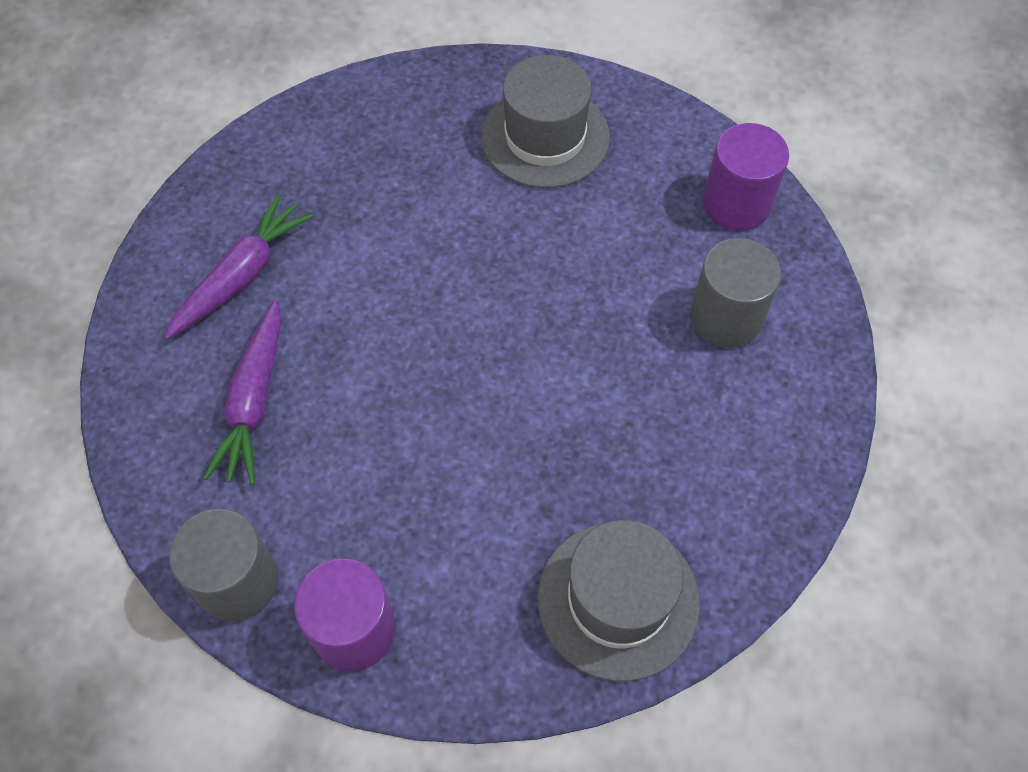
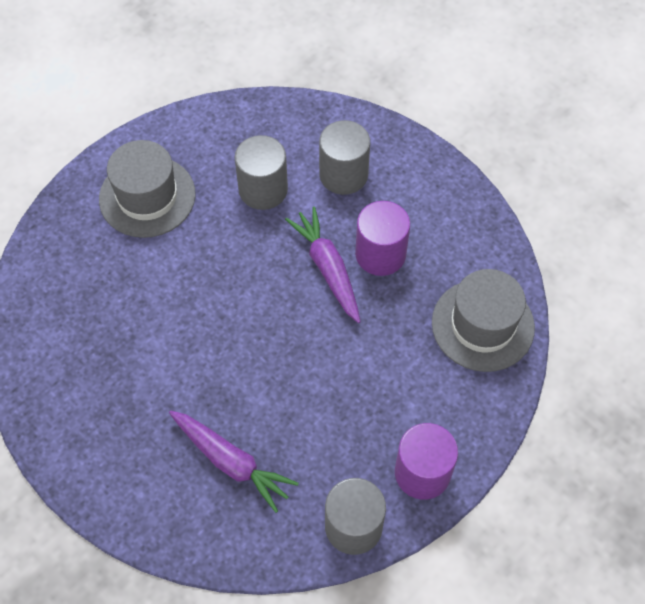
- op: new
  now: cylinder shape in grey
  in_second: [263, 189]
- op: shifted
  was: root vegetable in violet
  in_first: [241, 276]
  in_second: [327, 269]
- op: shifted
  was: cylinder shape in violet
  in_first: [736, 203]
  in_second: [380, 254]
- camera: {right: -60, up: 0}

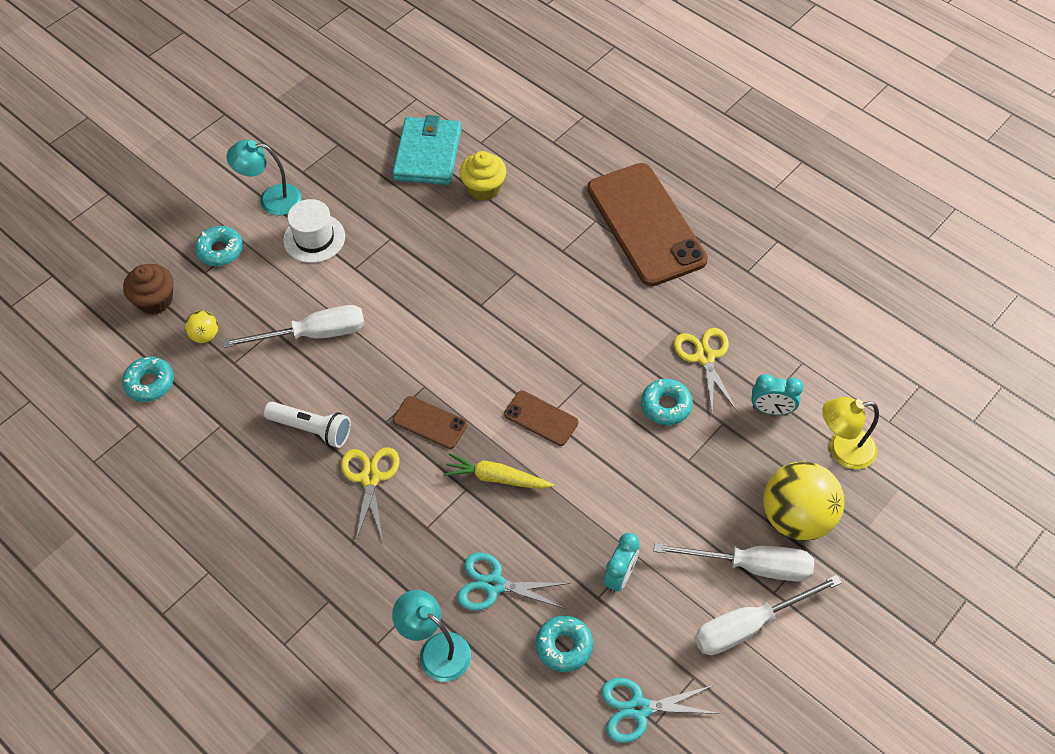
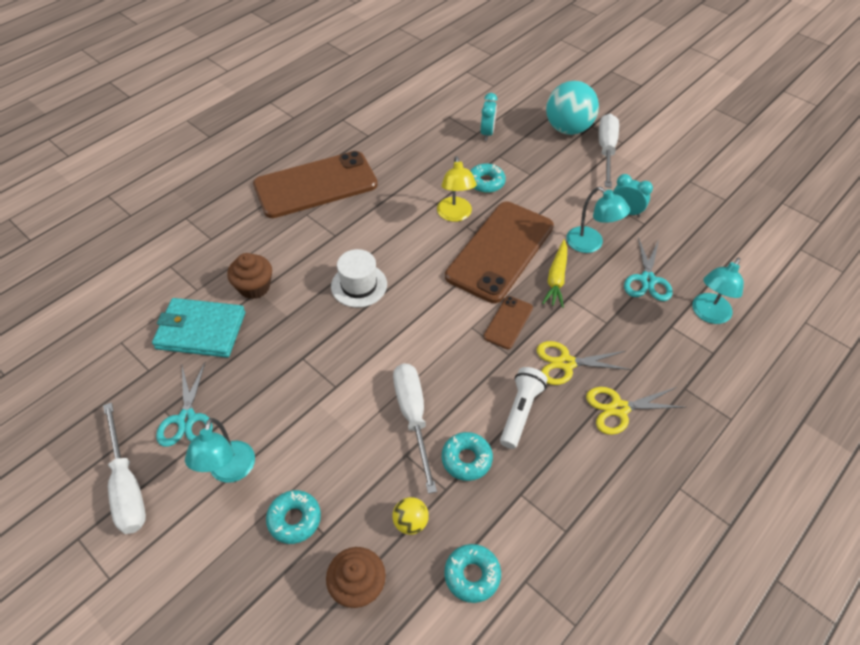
- op: shifted
  was: hand screwdriver in white
  in_first: [749, 625]
  in_second: [127, 486]
- op: shifted
  was: shears in aqua
  in_first: [638, 708]
  in_second: [186, 419]
- op: repainted
  was: fairy cake in bright yellow
  now: fairy cake in dark brown
  in_first: [483, 188]
  in_second: [254, 287]
- op: shifted
  was: top hat in white
  in_first: [314, 238]
  in_second: [359, 285]
- op: shifted
  was: lamp in bright yellow
  in_first: [842, 450]
  in_second: [455, 215]
- op: shifted
  was: doughnut in aqua
  in_first: [564, 646]
  in_second: [466, 459]
- op: scaled
  was: phone in dark brown
  in_first: [541, 418]
  in_second: [500, 251]
  ratio: 2.23
- op: repainted
  was: sphere in bright yellow
  now: sphere in aqua
  in_first: [796, 517]
  in_second: [568, 129]
- op: new
  now: lamp in aqua
  in_second: [591, 244]
- op: shifted
  was: shears in bright yellow
  in_first: [705, 357]
  in_second: [619, 408]
- camera: {right: -90, up: -5}

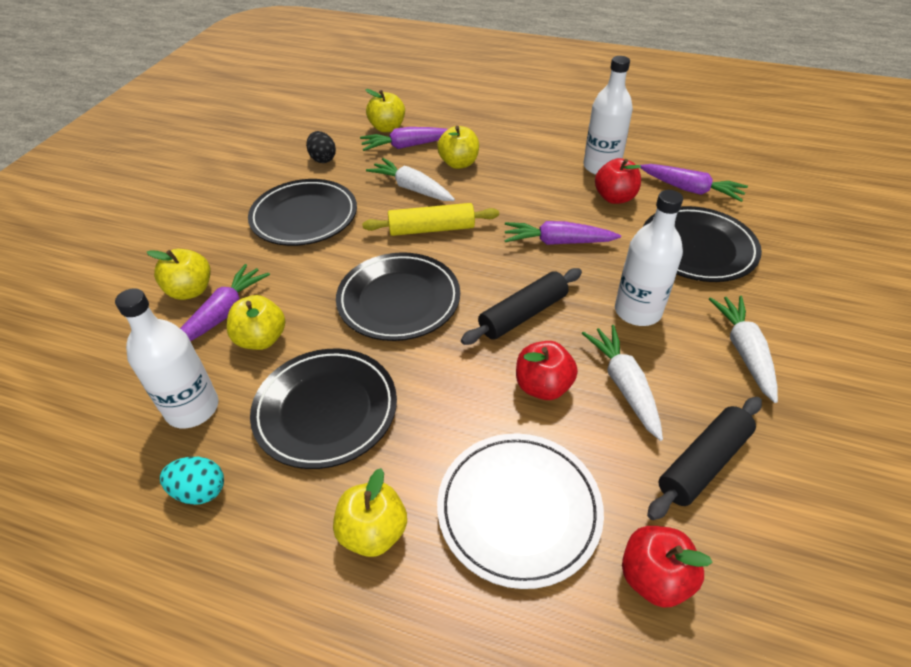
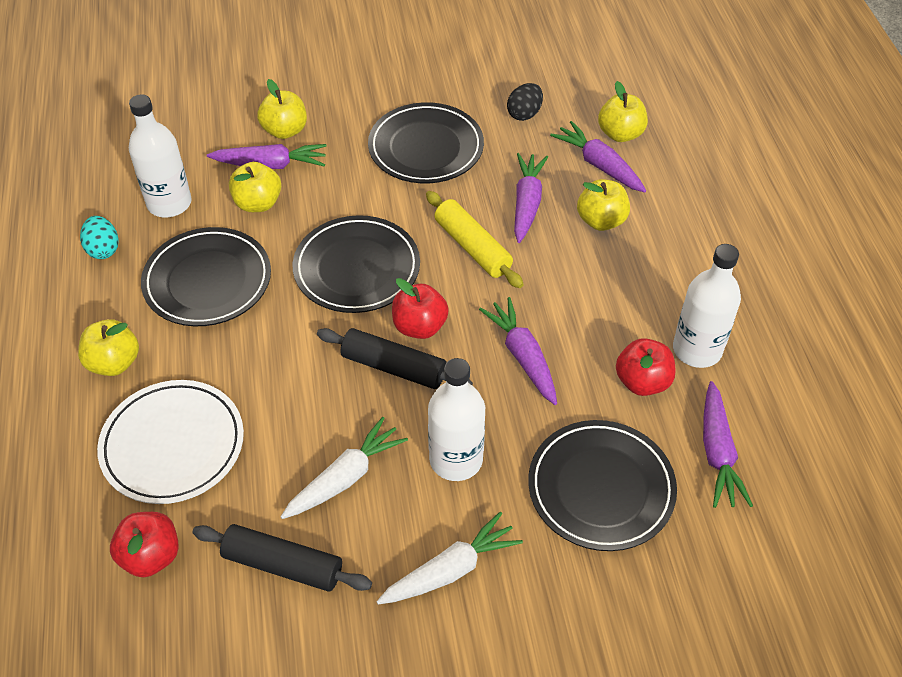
- op: shifted
  was: apple in red
  in_first: [543, 386]
  in_second: [419, 326]
- op: repainted
  was: root vegetable in white
  now: root vegetable in violet
  in_first: [412, 188]
  in_second: [527, 203]
- camera: {right: 60, up: 5}

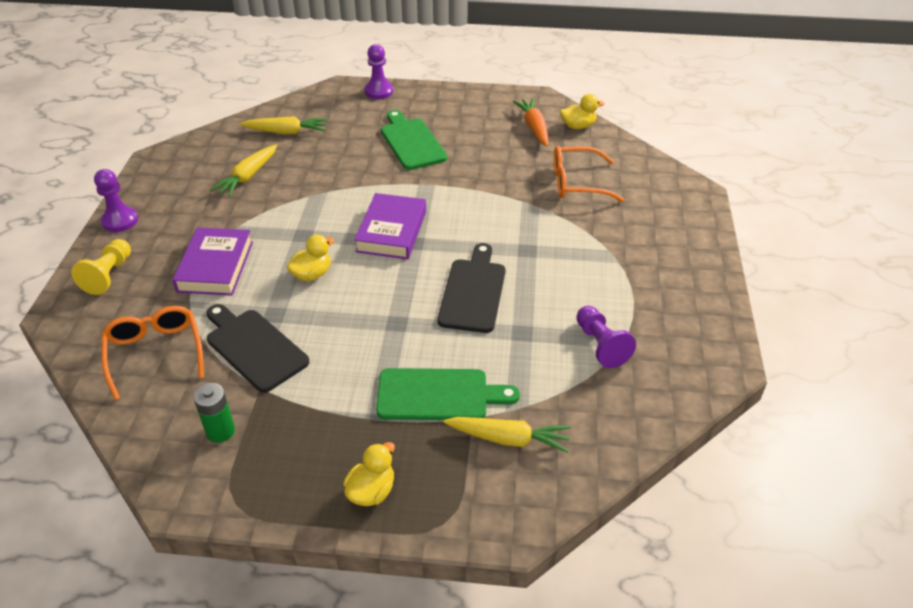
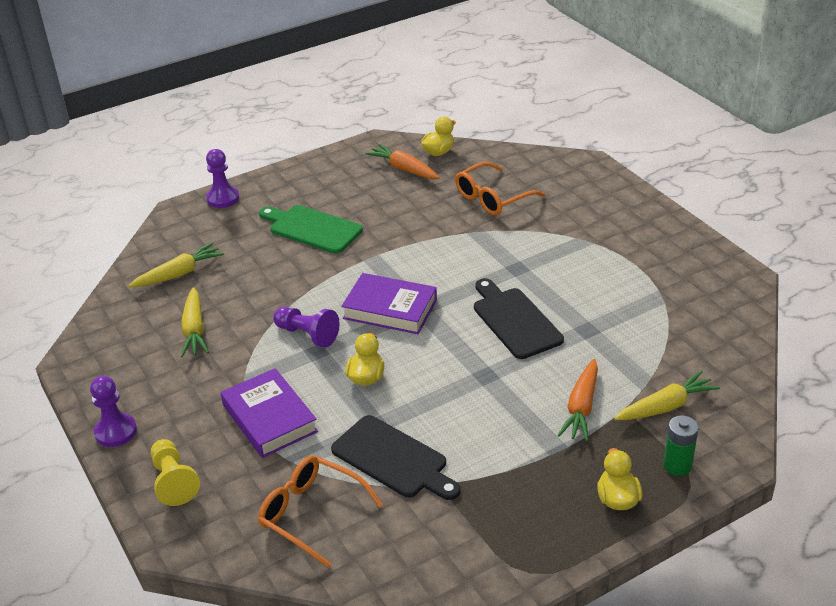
- op: shifted
  was: game pawn in violet
  in_first: [600, 345]
  in_second: [307, 334]
- op: rotated
  was: bread board in jet-black
  in_first: [254, 347]
  in_second: [393, 459]
  clockwise: -150
- op: rotated
  was: book in violet
  in_first: [391, 231]
  in_second: [390, 309]
  clockwise: -45
- op: swapped
  was: bread board in leaf-green
  now: root vegetable in orange
  in_first: [438, 395]
  in_second: [581, 407]
- op: shifted
  was: AA battery in leaf-green
  in_first: [220, 431]
  in_second: [677, 465]
- camera: {right: -35, up: -5}

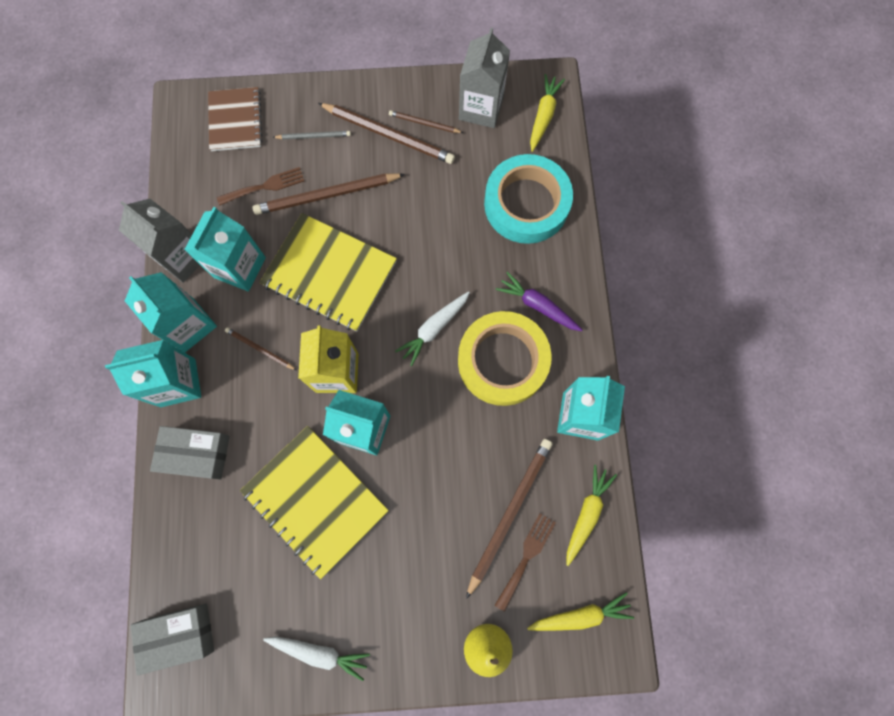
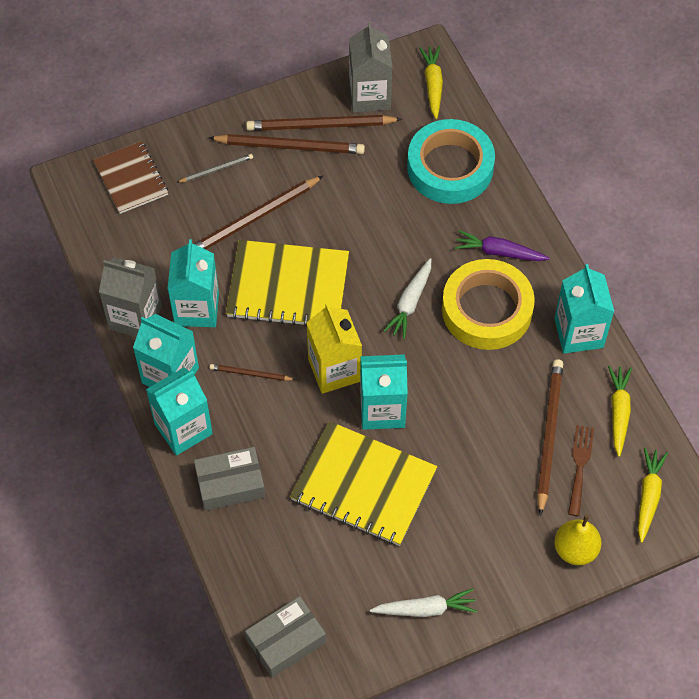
- op: scaled
  was: pencil in dark brown
  in_first: [424, 123]
  in_second: [320, 126]
  ratio: 1.93
- op: rotated
  was: root vegetable in bright yellow
  in_first: [580, 615]
  in_second: [648, 496]
  clockwise: -45
- op: gone
  was: dinner fork in dark brown
  in_first: [265, 186]
- camera: {right: -20, up: -15}

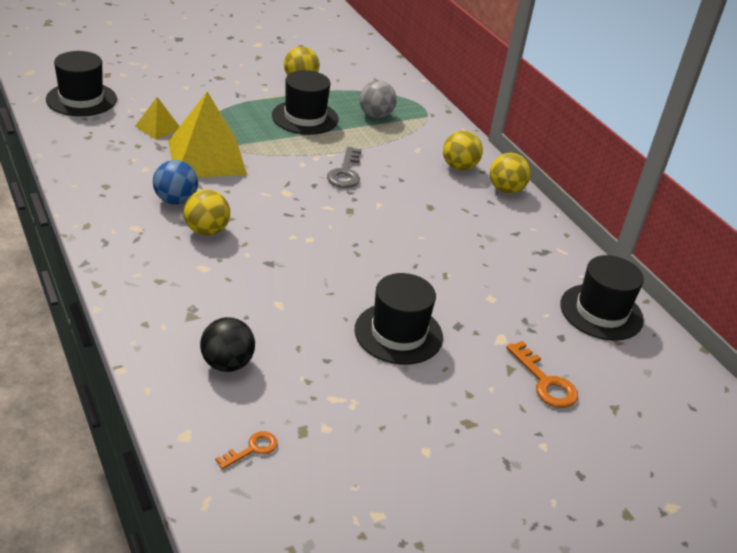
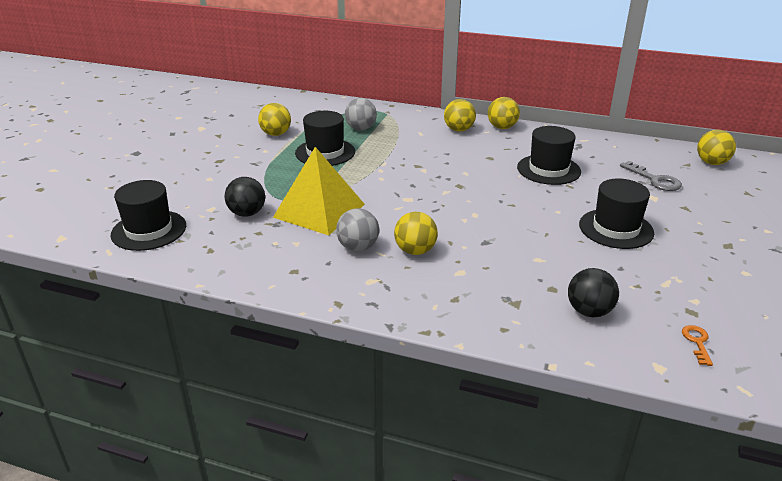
- op: swapped
  was: pyramid in bright yellow
  now: sphere in jet-black
  in_first: [158, 127]
  in_second: [247, 213]
- op: repainted
  was: sphere in blue
  now: sphere in grey
  in_first: [175, 200]
  in_second: [358, 247]
- op: shifted
  was: top hat in jet-black
  in_first: [601, 312]
  in_second: [548, 169]
- op: shifted
  was: key in grey
  in_first: [345, 172]
  in_second: [655, 180]
- op: new
  now: sphere in bright yellow
  in_second: [711, 163]
- op: gone
  was: key in orange
  in_first: [545, 382]
- camera: {right: -40, up: -5}

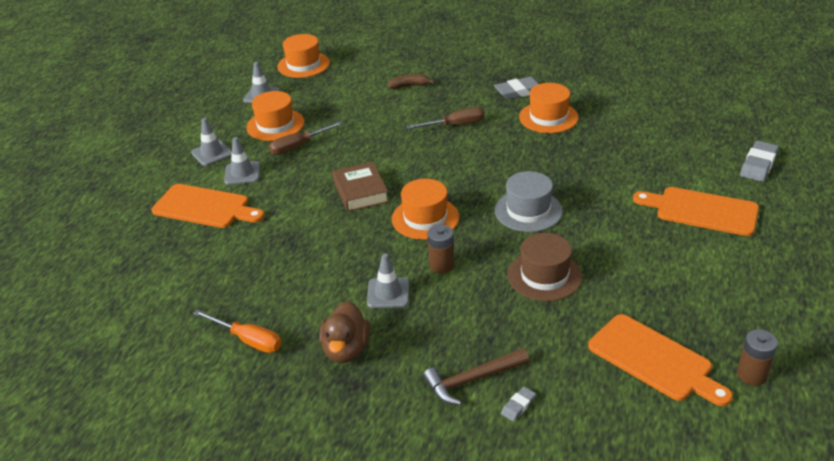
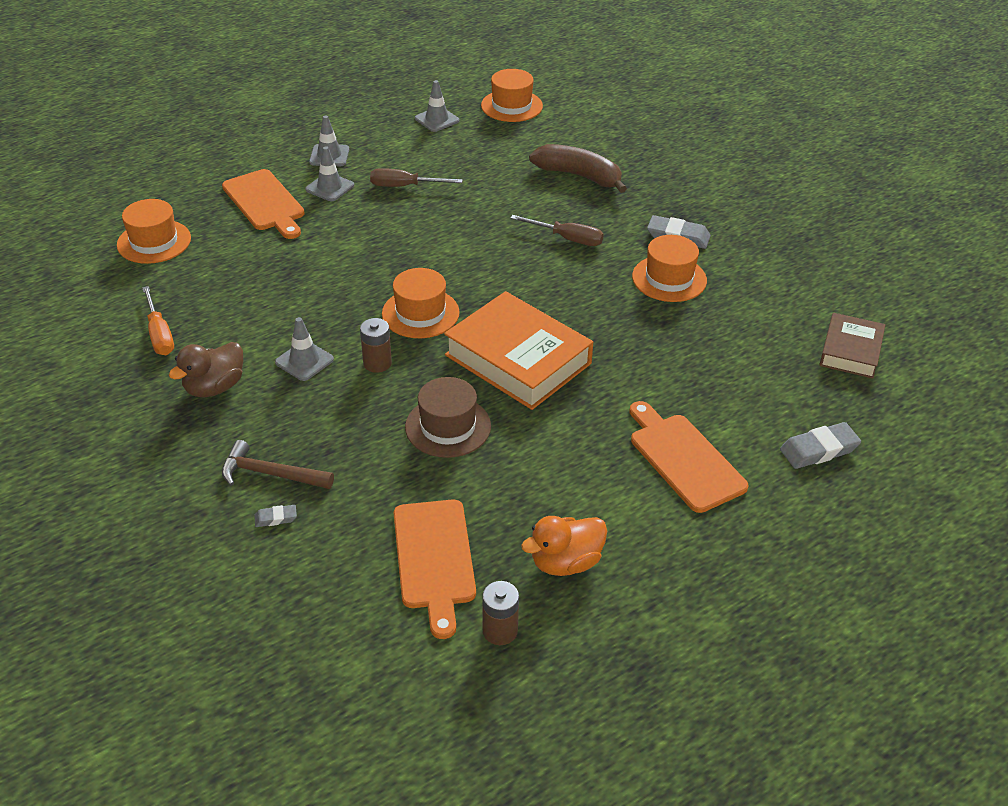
- op: shifted
  was: top hat in orange
  in_first: [275, 125]
  in_second: [154, 242]
- op: swapped
  was: top hat in grey
  now: book in orange
  in_first: [528, 211]
  in_second: [518, 359]
- op: new
  now: duck in orange
  in_second: [565, 562]
- op: scaled
  was: toy banana in dark brown
  in_first: [409, 86]
  in_second: [579, 176]
  ratio: 1.9
- op: shifted
  was: book in dark brown
  in_first: [360, 191]
  in_second: [850, 351]
- camera: {right: 35, up: 5}

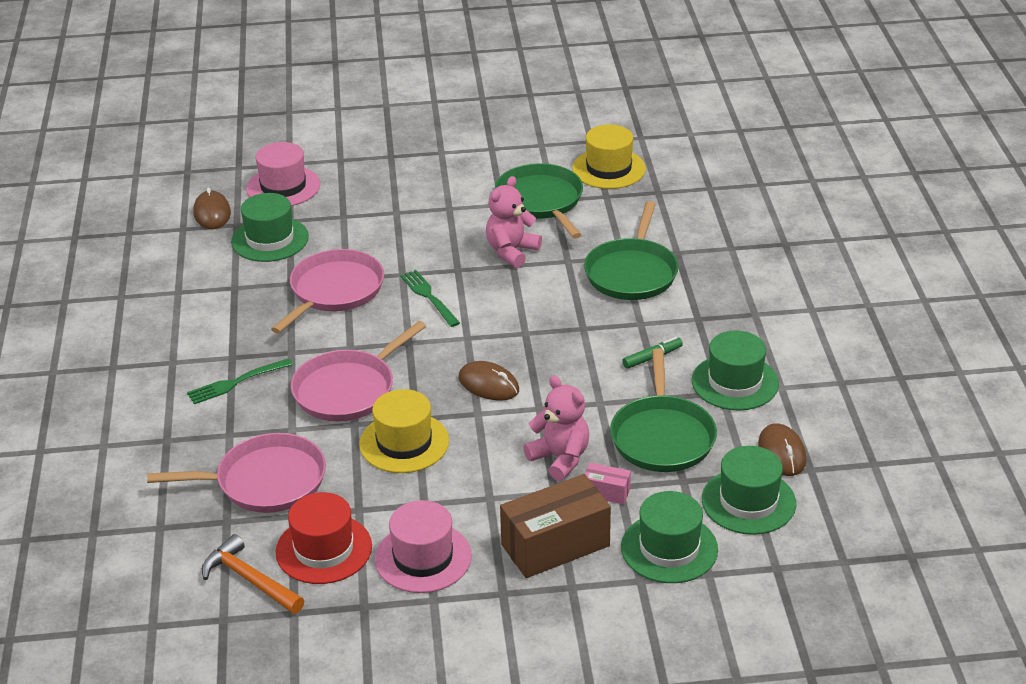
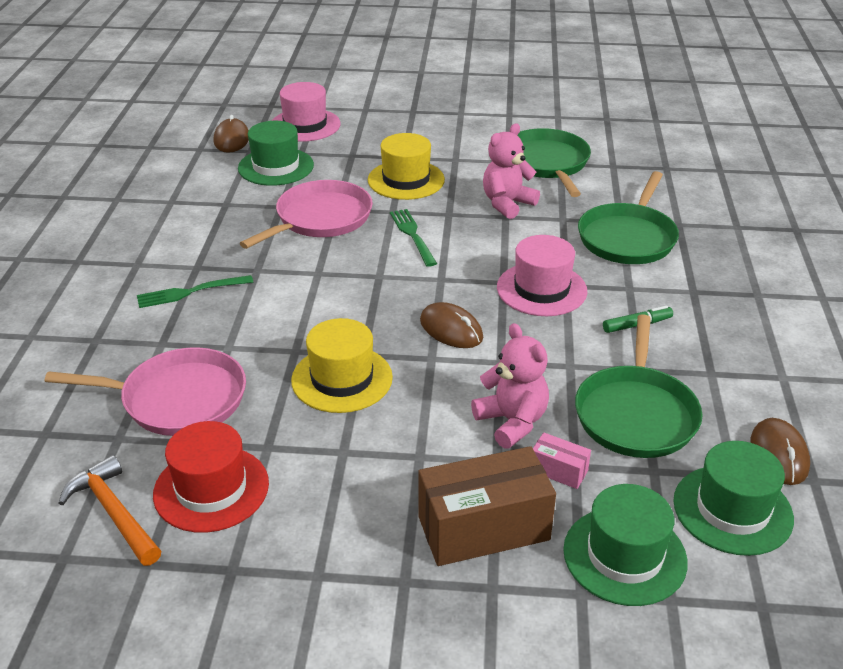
- op: shifted
  was: top hat in bright yellow
  in_first: [609, 169]
  in_second: [406, 180]
- op: shifted
  was: top hat in rose-pink
  in_first: [423, 558]
  in_second: [541, 289]
- op: gone
  was: skillet in rose-pink
  in_first: [348, 389]
- op: gone
  was: top hat in leaf-green
  in_first: [735, 382]
- camera: {right: 10, up: 0}

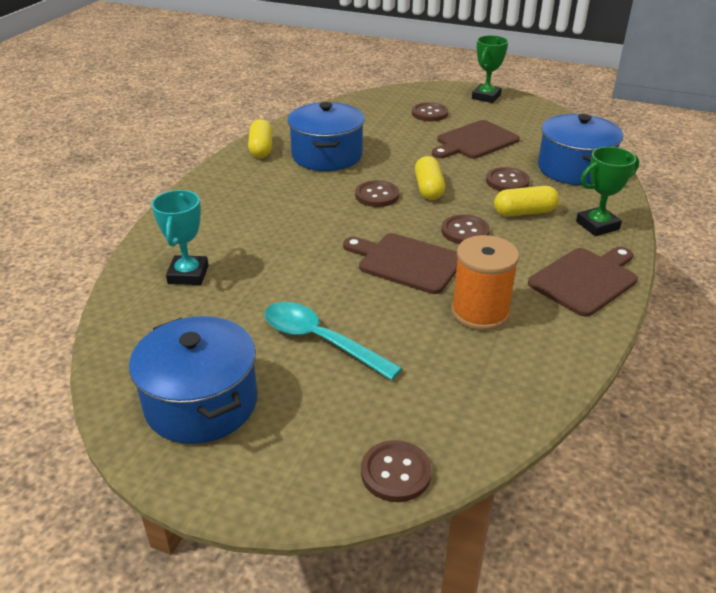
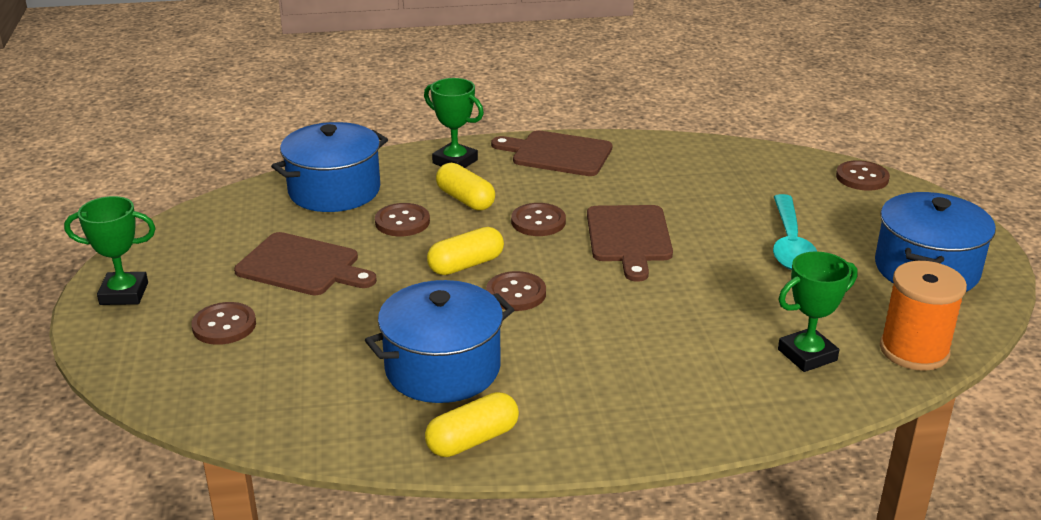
- op: repainted
  was: trophy in aqua
  now: trophy in leaf-green
  in_first: [188, 274]
  in_second: [807, 355]
- op: shifted
  was: bobbin in orange
  in_first: [480, 312]
  in_second: [914, 350]
- camera: {right: -120, up: -5}

